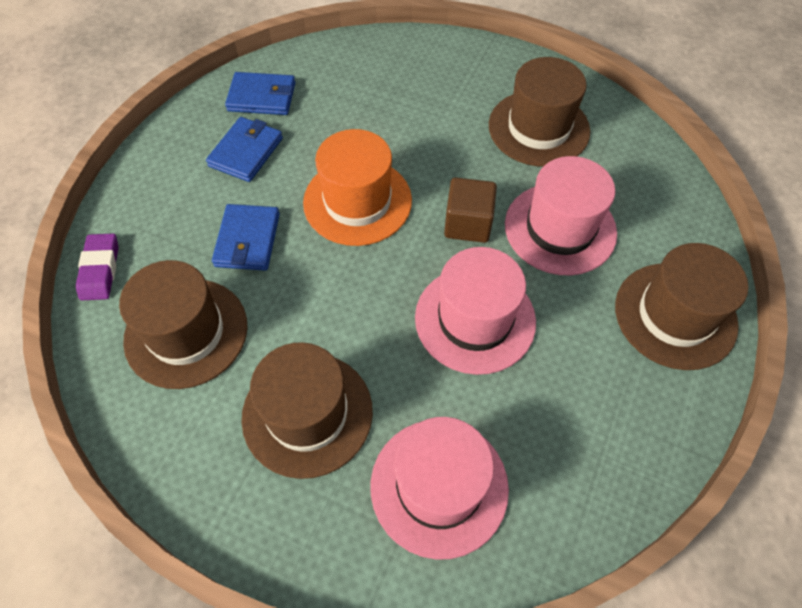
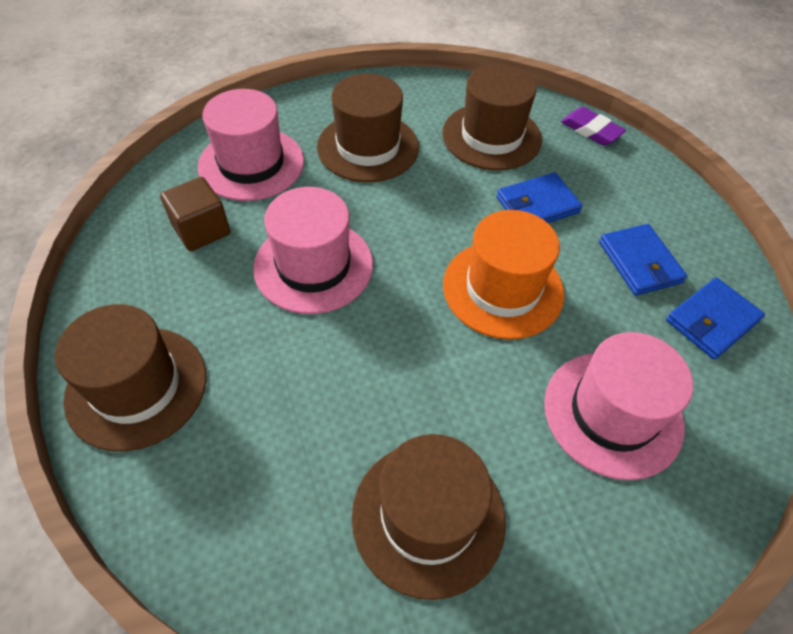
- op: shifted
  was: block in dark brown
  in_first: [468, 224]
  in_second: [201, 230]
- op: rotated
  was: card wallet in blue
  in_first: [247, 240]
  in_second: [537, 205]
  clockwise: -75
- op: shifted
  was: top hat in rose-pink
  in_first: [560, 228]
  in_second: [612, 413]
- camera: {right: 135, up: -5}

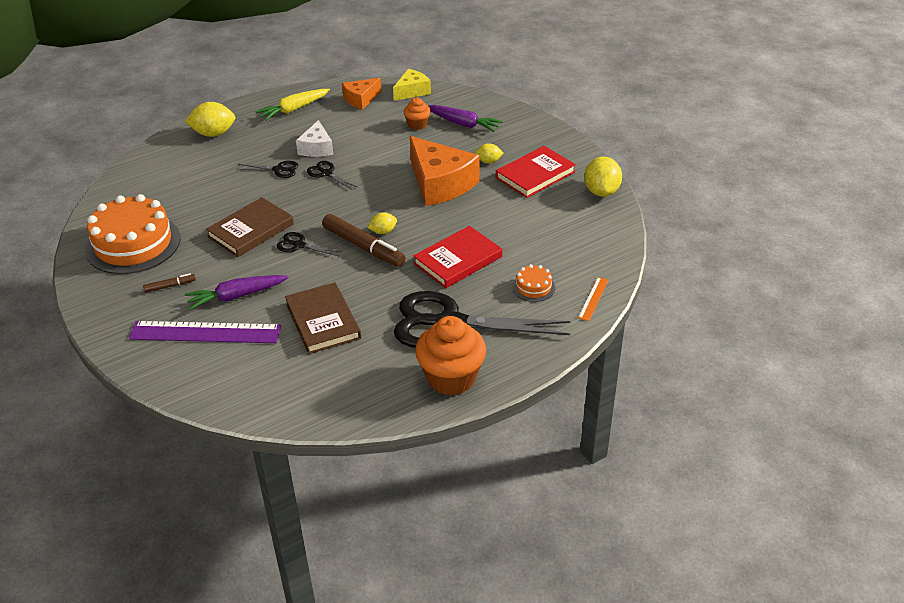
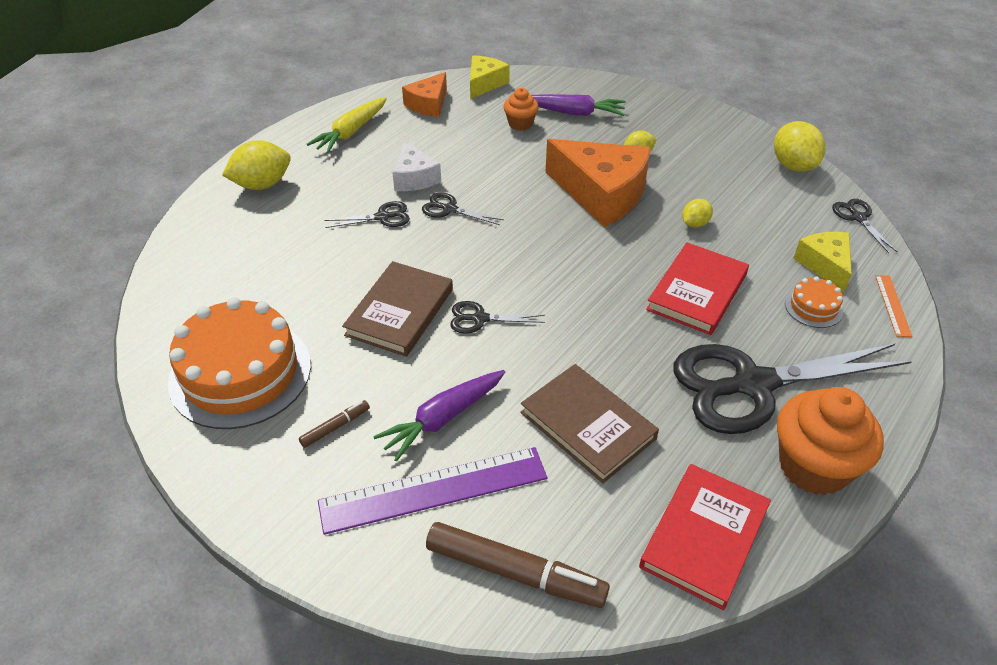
- op: shifted
  was: felt pen in dark brown
  in_first: [363, 247]
  in_second: [515, 572]
- op: shifted
  was: book in red
  in_first: [535, 175]
  in_second: [704, 537]
- op: shifted
  was: citrus fruit in bright yellow
  in_first: [383, 232]
  in_second: [695, 224]
- op: new
  now: cheese wedge in bright yellow
  in_second: [825, 265]
- op: new
  now: shears in jet-black
  in_second: [858, 218]
- camera: {right: -20, up: 5}

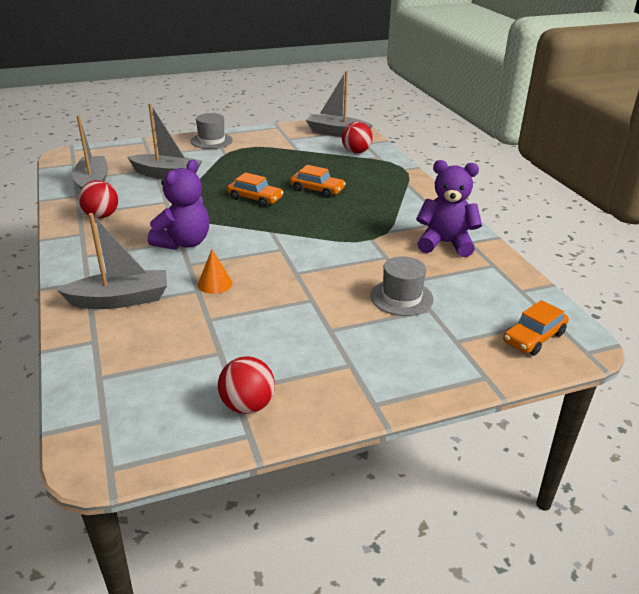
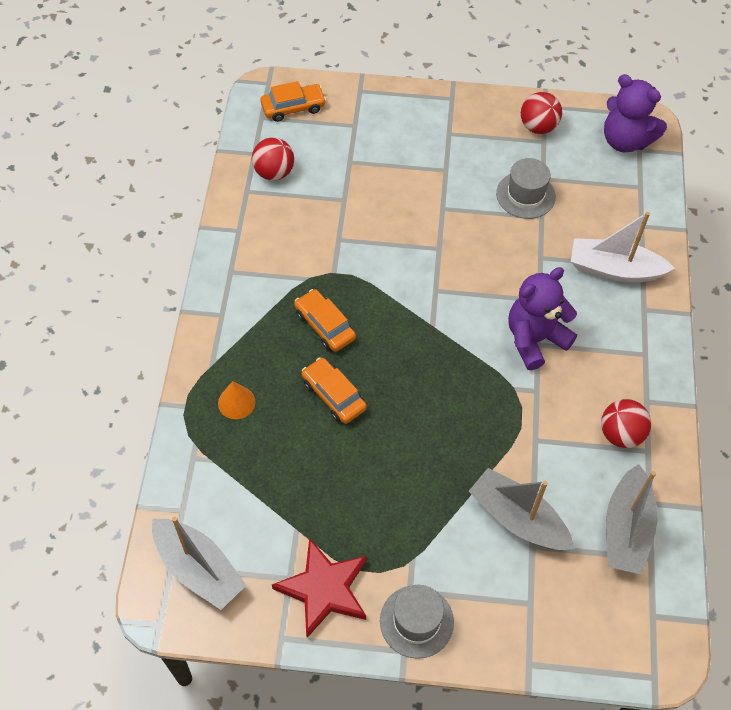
- op: shifted
  was: cone in orange
  in_first: [215, 284]
  in_second: [236, 402]
- op: shifted
  was: sphere in red
  in_first: [356, 152]
  in_second: [274, 172]
- op: new
  now: five-pointed star in red
  in_second: [324, 589]
- op: shifted
  was: car in orange
  in_first: [255, 198]
  in_second: [325, 325]
- op: shifted
  was: top hat in grey
  in_first: [401, 297]
  in_second: [525, 195]
- op: repainted
  was: sailboat in grey
  now: sailboat in white
  in_first: [120, 300]
  in_second: [614, 269]
- op: shifted
  was: stuffed bear in violet
  in_first: [445, 243]
  in_second: [625, 141]
- camera: {right: -155, up: 25}

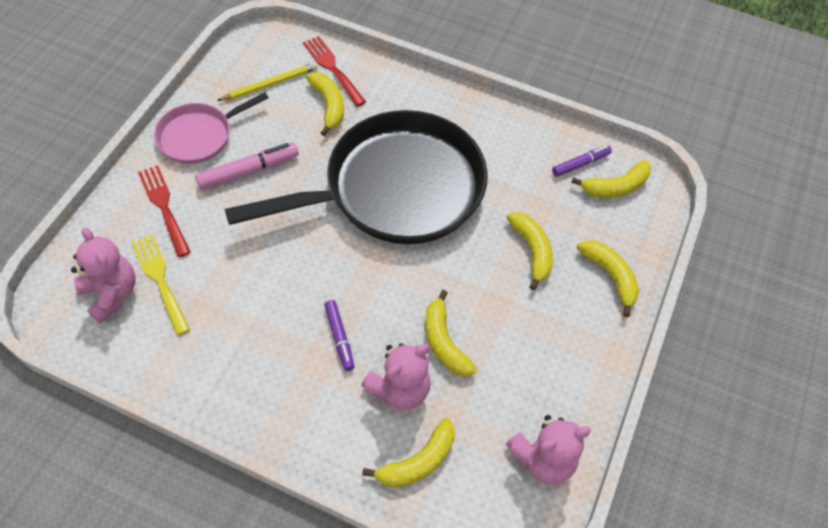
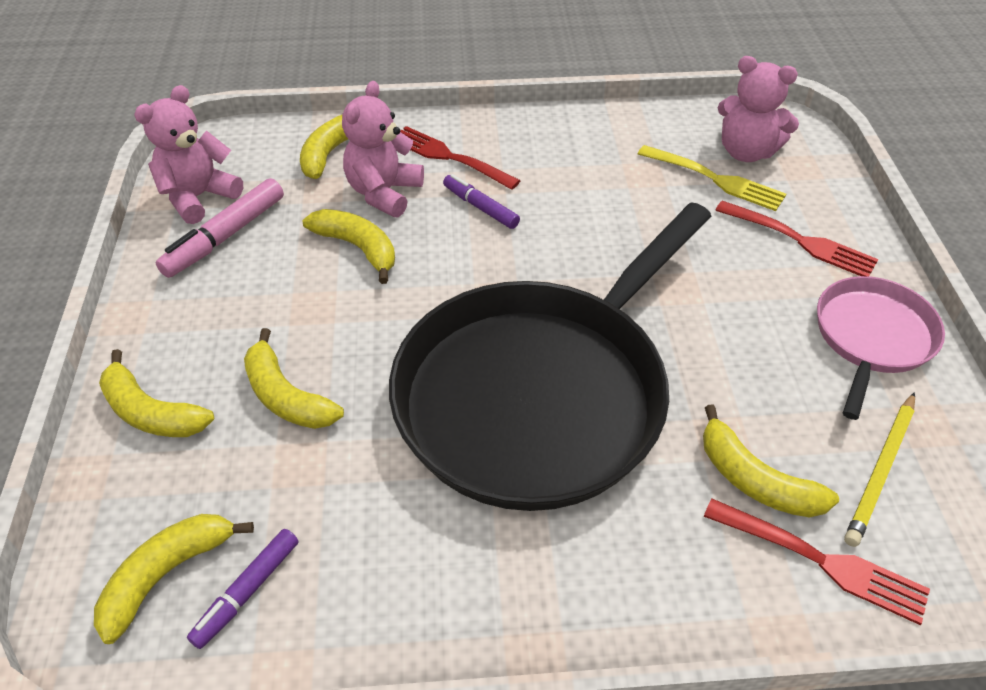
- op: shifted
  was: felt pen in rose-pink
  in_first: [248, 171]
  in_second: [225, 236]
- op: new
  now: dinner fork in red
  in_second: [450, 157]
- camera: {right: 155, up: -10}

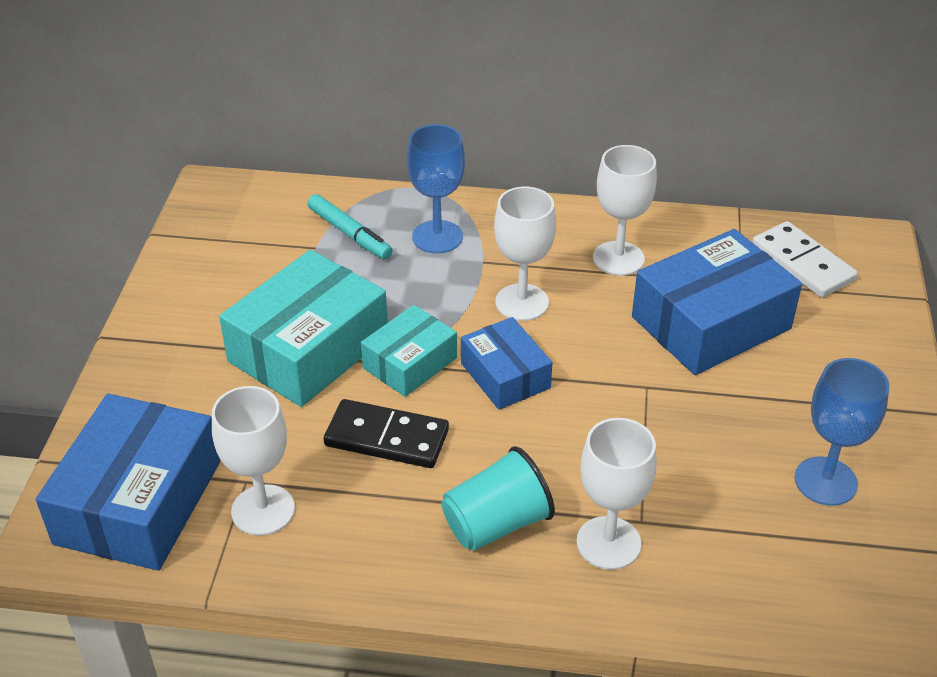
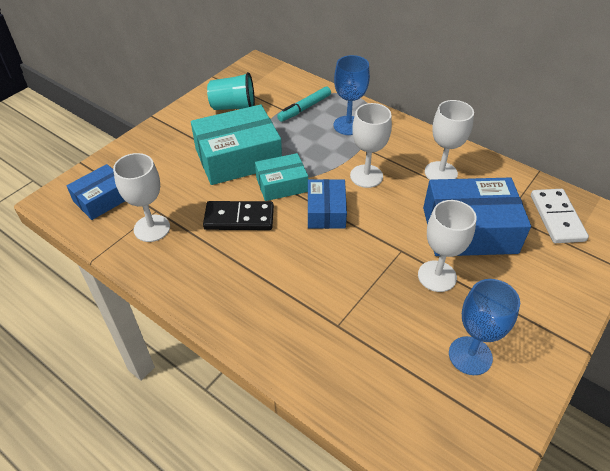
- op: scaled
  was: parcel in blue
  in_first: [138, 502]
  in_second: [102, 199]
  ratio: 0.58
- op: rotated
  was: domino piece in jet-black
  in_first: [387, 438]
  in_second: [239, 218]
  clockwise: -45
- op: shifted
  was: cup in aqua
  in_first: [496, 524]
  in_second: [233, 107]
- op: rotated
  was: felt pen in aqua
  in_first: [349, 234]
  in_second: [304, 108]
  clockwise: 60
- op: shifted
  was: chalice in white
  in_first: [608, 543]
  in_second: [437, 276]
- camera: {right: 30, up: 5}

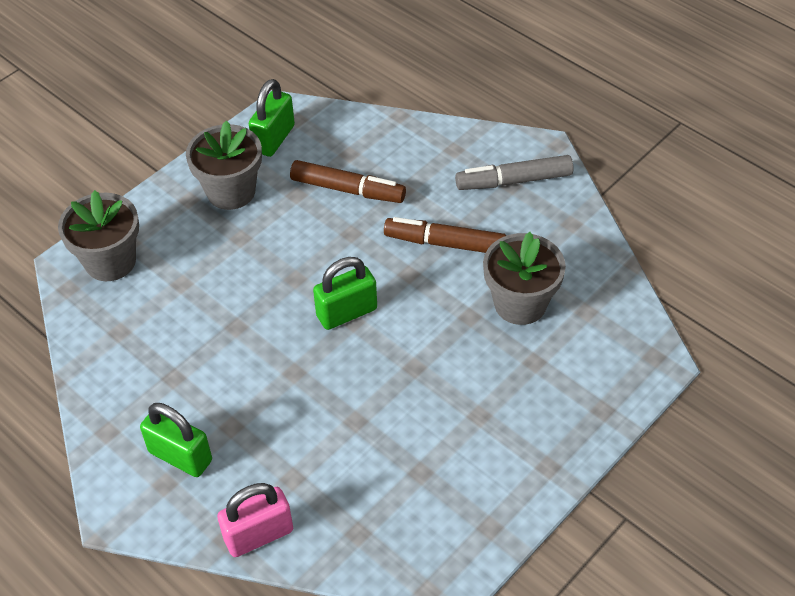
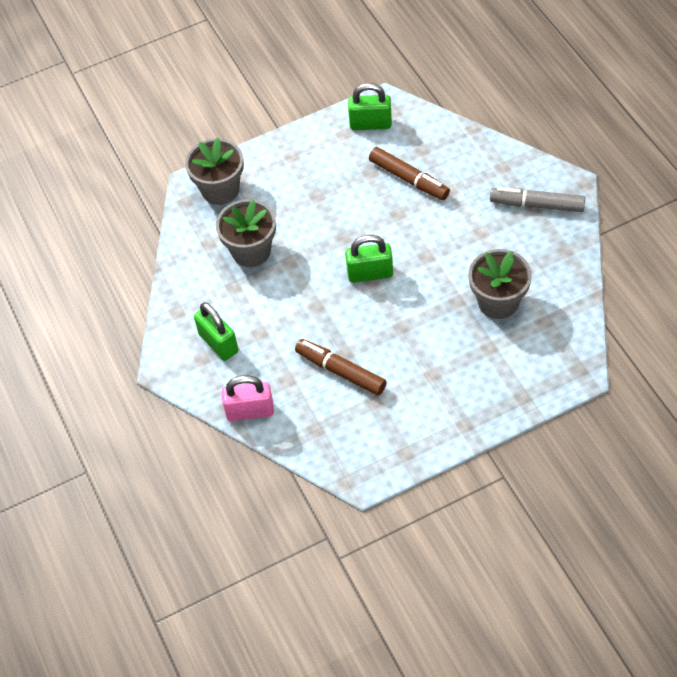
- op: shifted
  was: potted plant in grey
  in_first: [231, 191]
  in_second: [251, 251]
- op: shifted
  was: felt pen in dark brown
  in_first: [445, 243]
  in_second: [340, 371]
- op: rotated
  was: padlock in leaf-green
  in_first: [274, 139]
  in_second: [370, 124]
  clockwise: 45
- camera: {right: 25, up: 5}

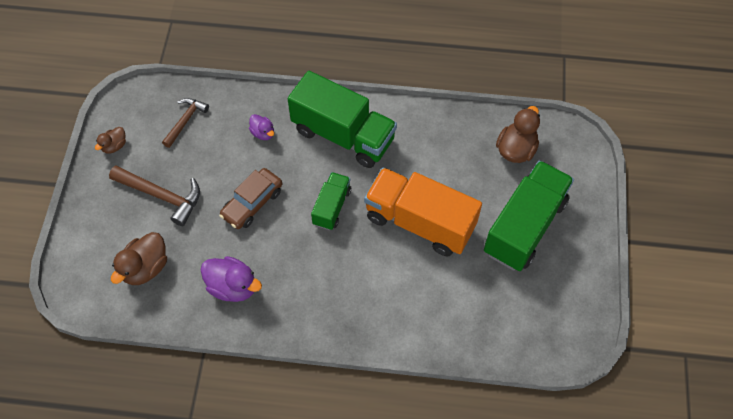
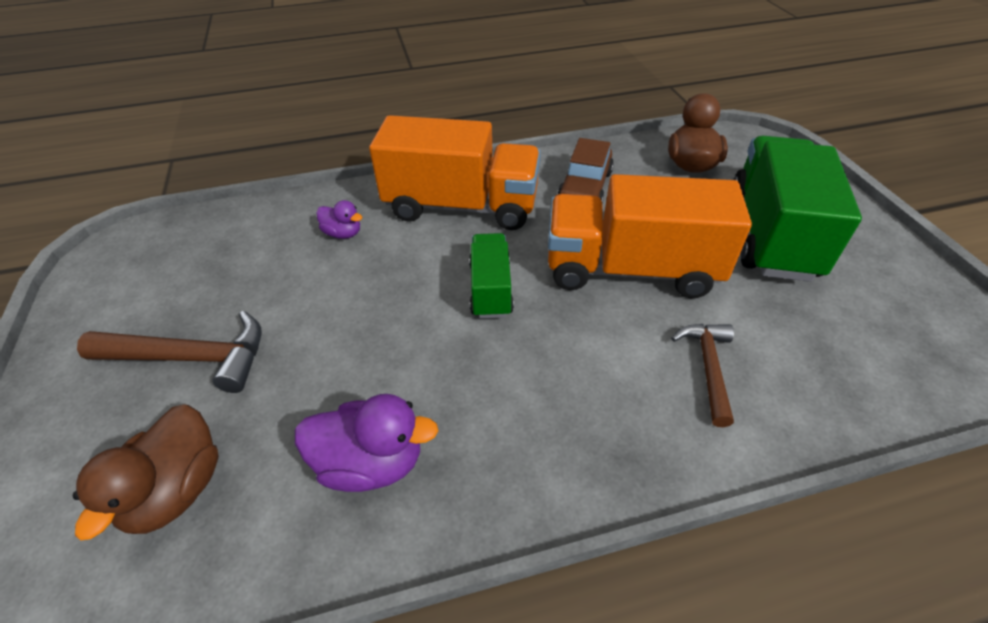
- op: repainted
  was: lorry in leaf-green
  now: lorry in orange
  in_first: [343, 135]
  in_second: [461, 206]
- op: shifted
  was: car in dark brown
  in_first: [252, 203]
  in_second: [585, 188]
- op: shifted
  was: hammer in dark brown
  in_first: [185, 121]
  in_second: [708, 368]
- op: gone
  was: duck in dark brown
  in_first: [114, 146]
- camera: {right: -20, up: -15}

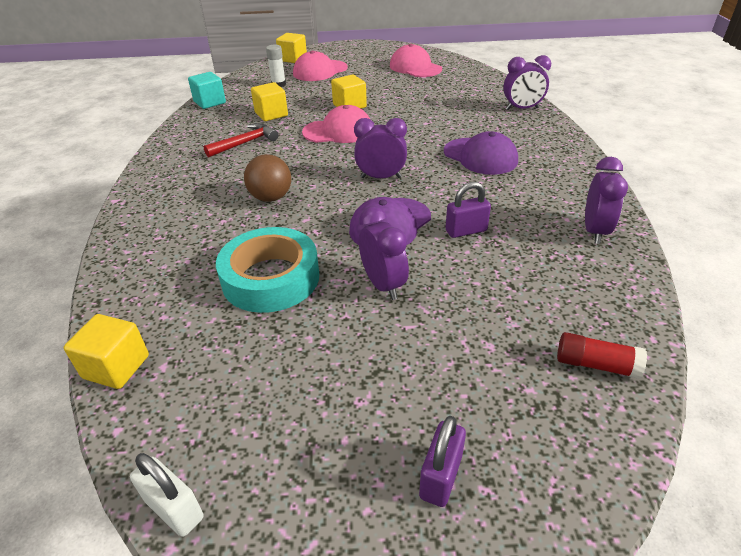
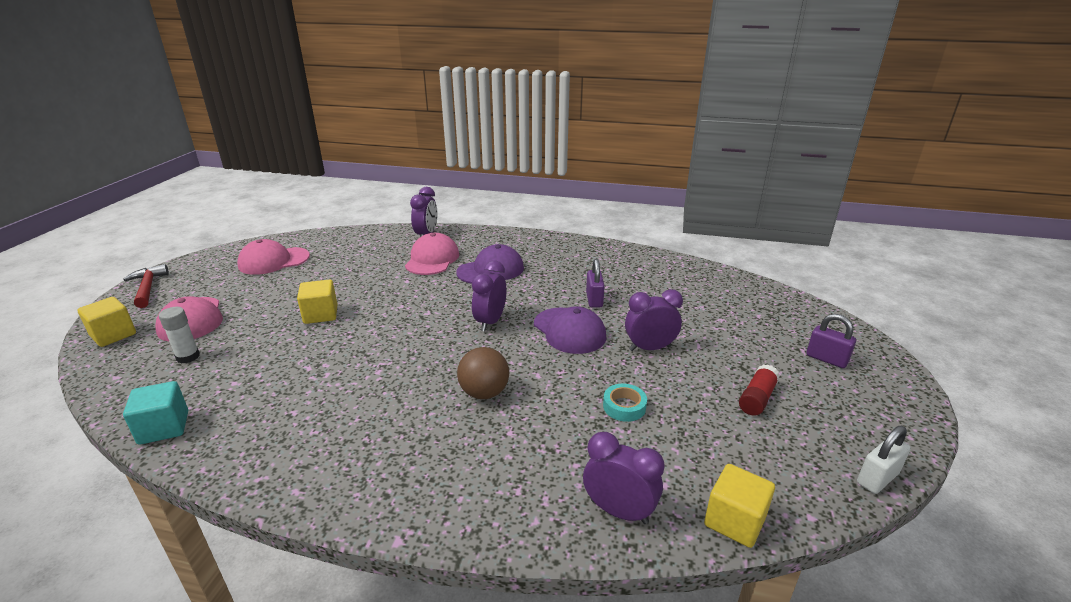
- op: shifted
  was: hammer in red
  in_first: [245, 143]
  in_second: [148, 288]
- op: shifted
  was: baseball cap in rose-pink
  in_first: [338, 131]
  in_second: [432, 259]
- op: shifted
  was: bedside clock in violet
  in_first: [595, 231]
  in_second: [619, 511]
- op: scaled
  was: roll of tape in aqua
  in_first: [271, 278]
  in_second: [624, 406]
  ratio: 0.46
- op: shifted
  was: glue stick in red
  in_first: [596, 365]
  in_second: [757, 398]
- op: gone
  was: block in bright yellow
  in_first: [271, 114]
- camera: {right: -75, up: -10}

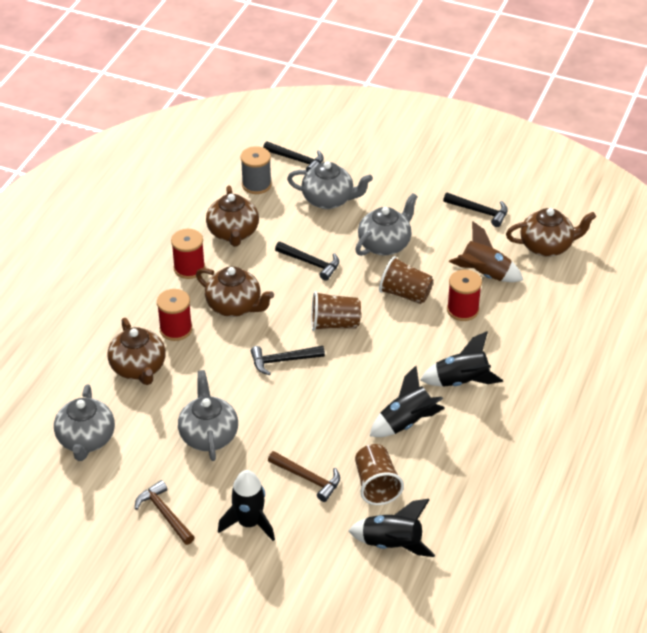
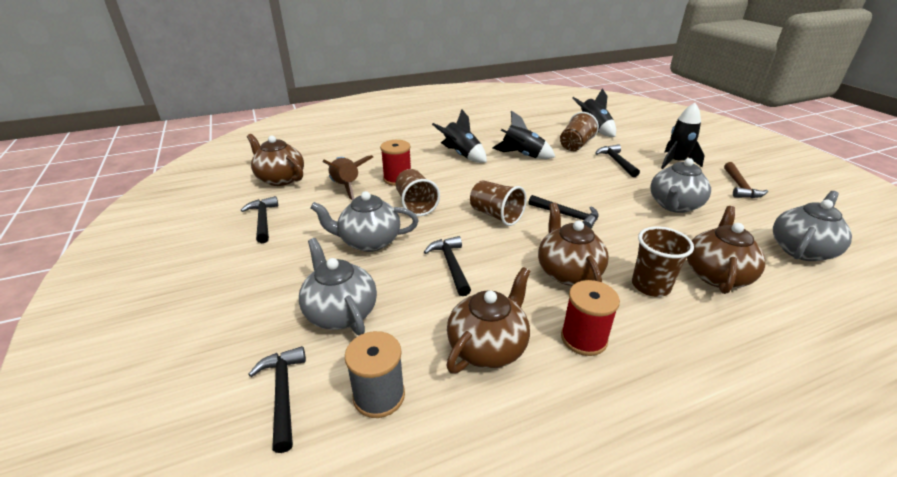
- op: repainted
  was: hammer in dark brown
  now: hammer in jet-black
  in_first: [308, 479]
  in_second: [616, 162]
- op: swapped
  was: bobbin in red
  now: cup in dark brown
  in_first: [176, 329]
  in_second: [650, 286]
- camera: {right: -135, up: -10}

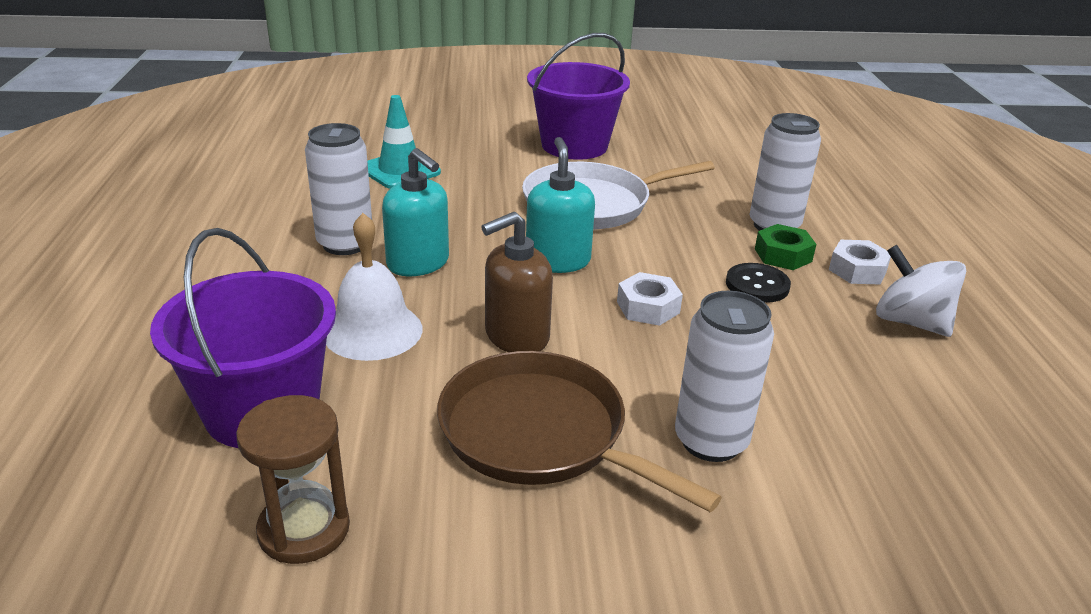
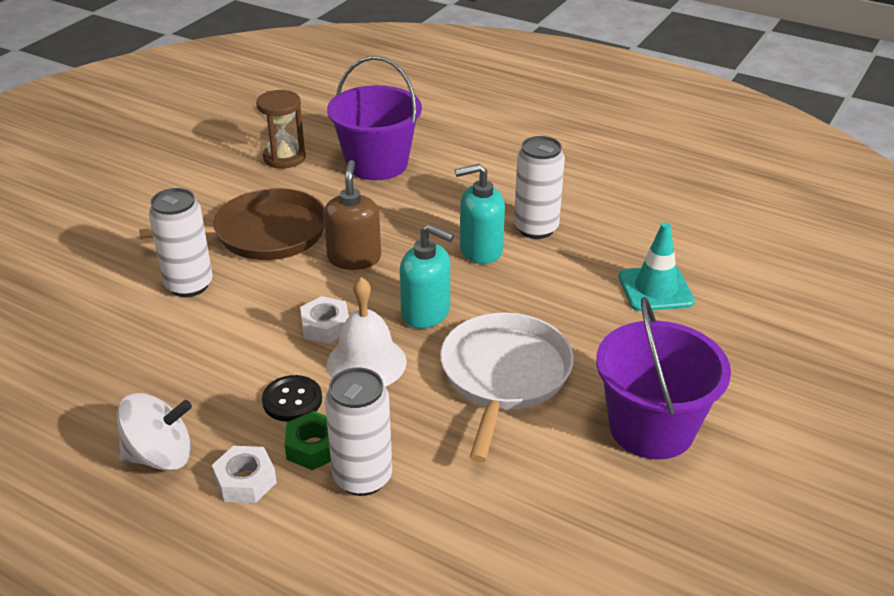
- op: shifted
  was: bell in white
  in_first: [373, 331]
  in_second: [366, 362]
- camera: {right: 125, up: 5}

